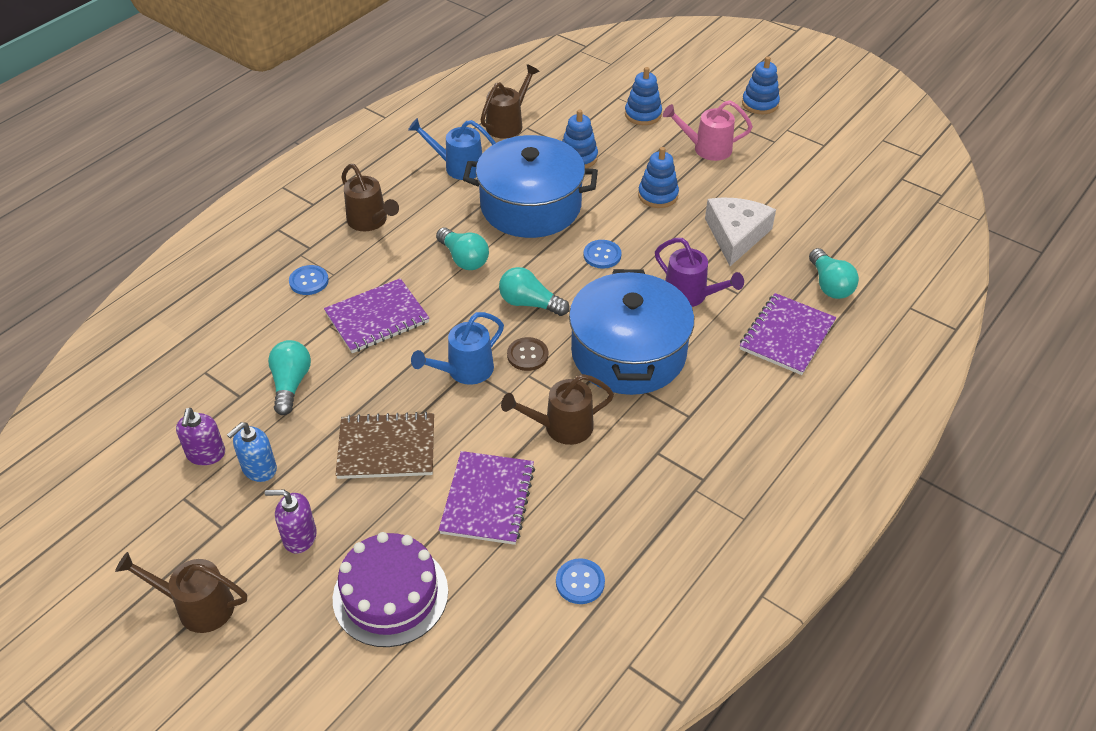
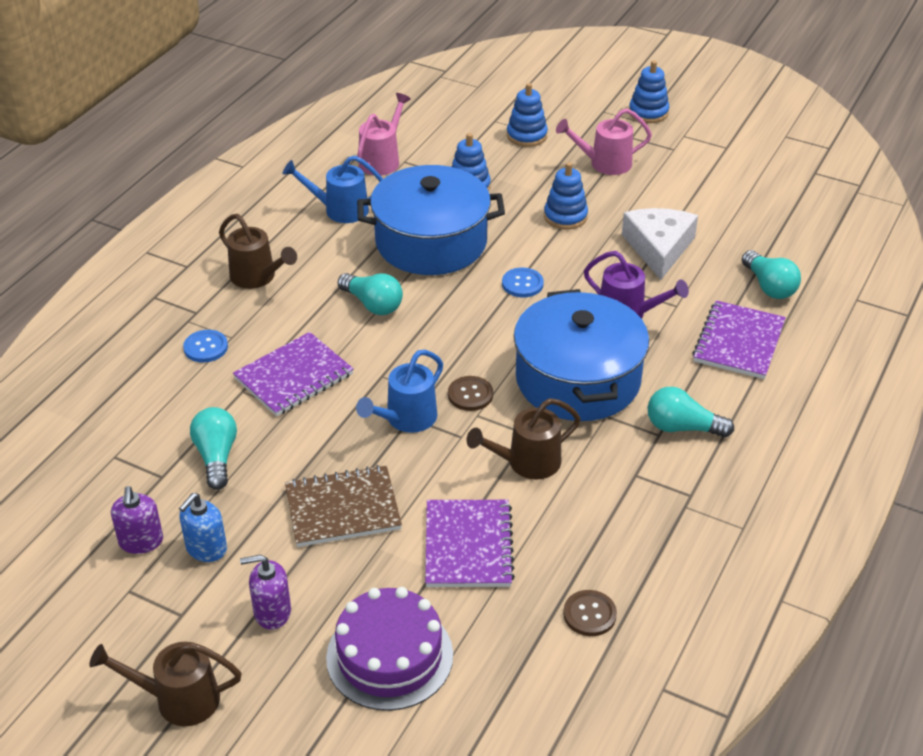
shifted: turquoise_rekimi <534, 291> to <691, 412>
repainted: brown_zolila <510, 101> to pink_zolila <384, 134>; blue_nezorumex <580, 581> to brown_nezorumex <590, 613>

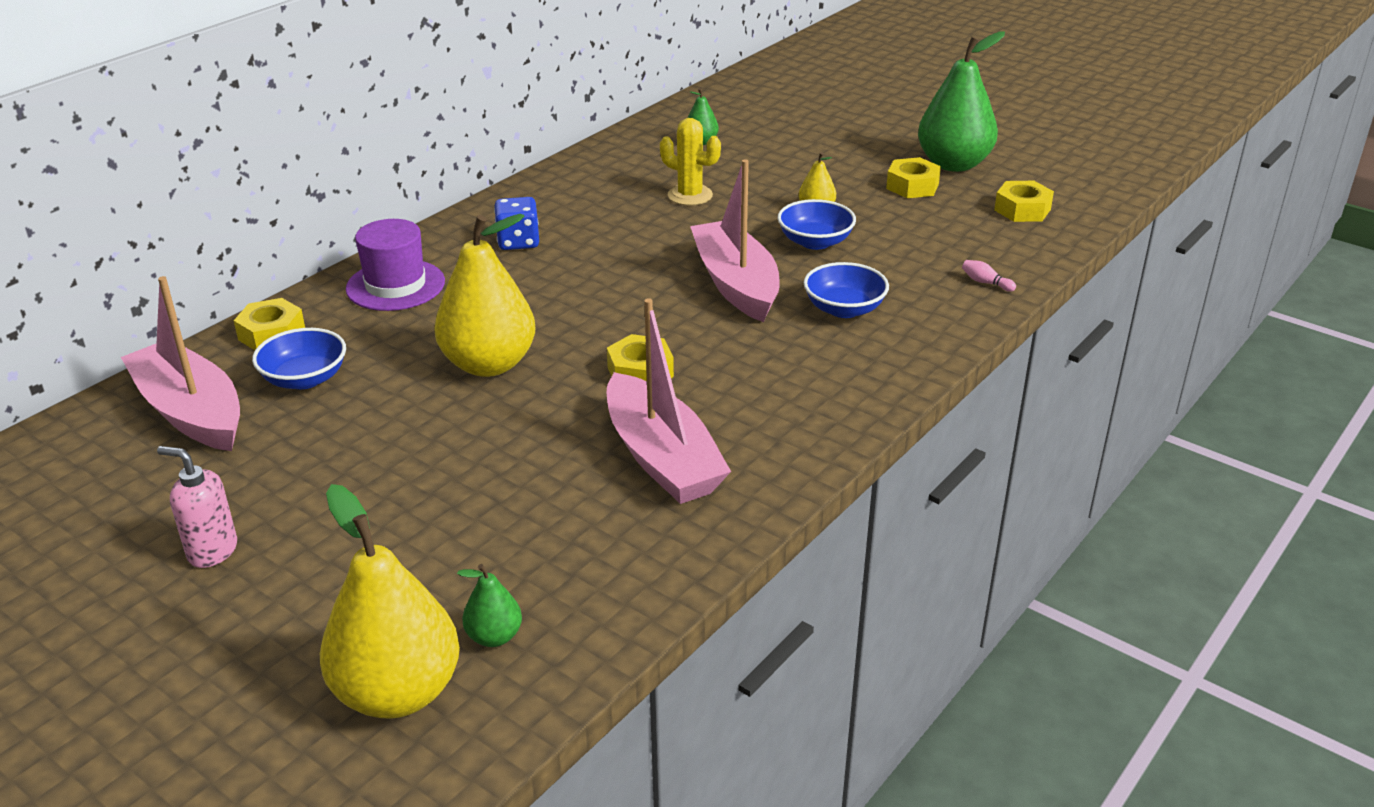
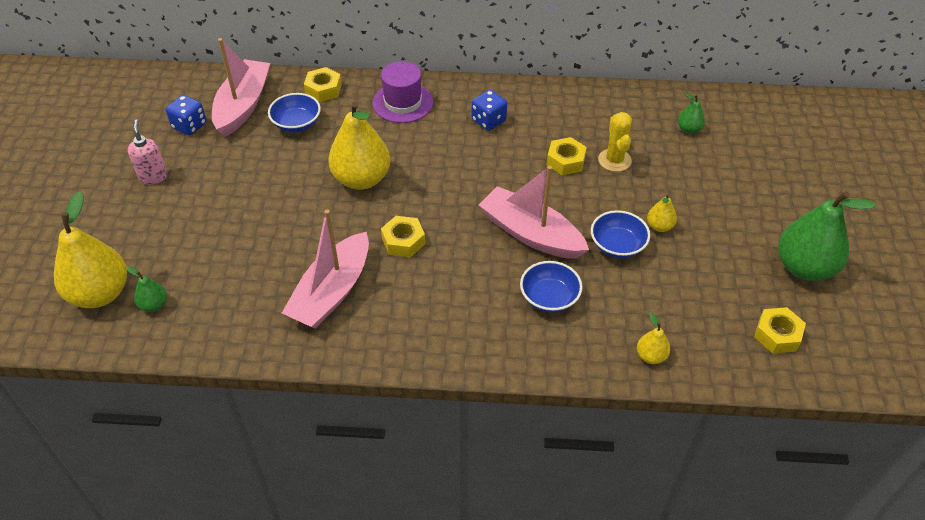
new: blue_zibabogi <186, 115>
shifted: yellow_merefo <913, 177> to <567, 156>
swapped: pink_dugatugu <989, 276> to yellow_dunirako <653, 338>
rotated: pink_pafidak <734, 240> = <534, 212> 90 degrees counterclockwise

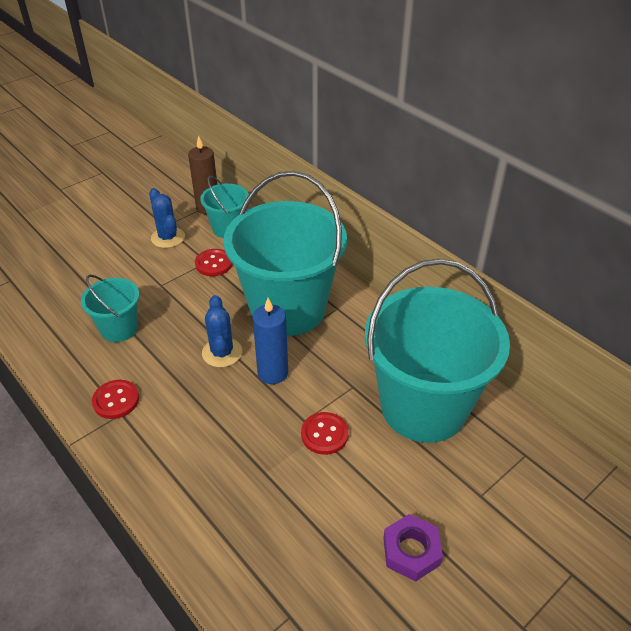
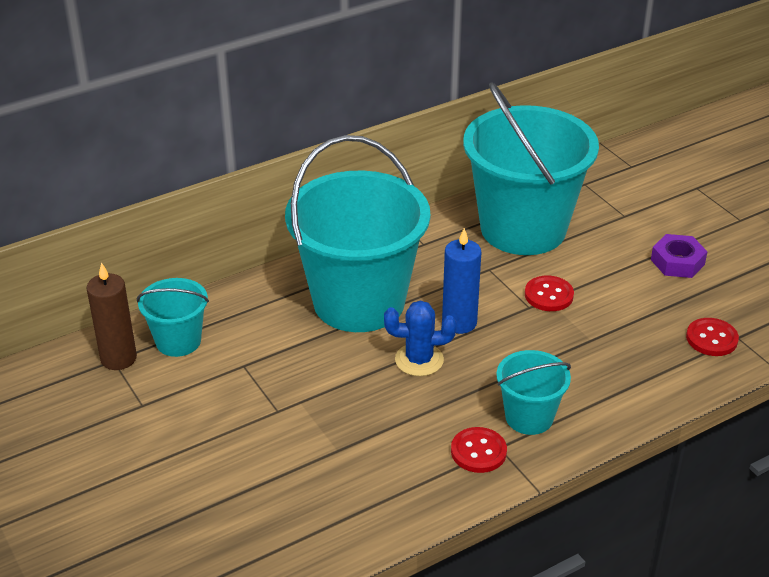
gone: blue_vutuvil <167, 218>
shifted: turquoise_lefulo <110, 308> to <533, 392>; red_nezorumex <214, 262> to <712, 337>

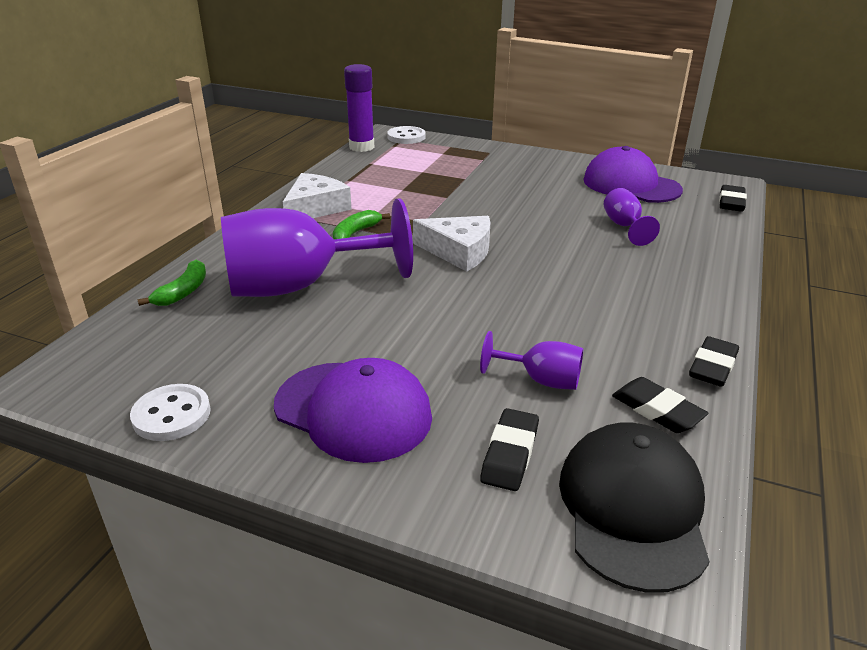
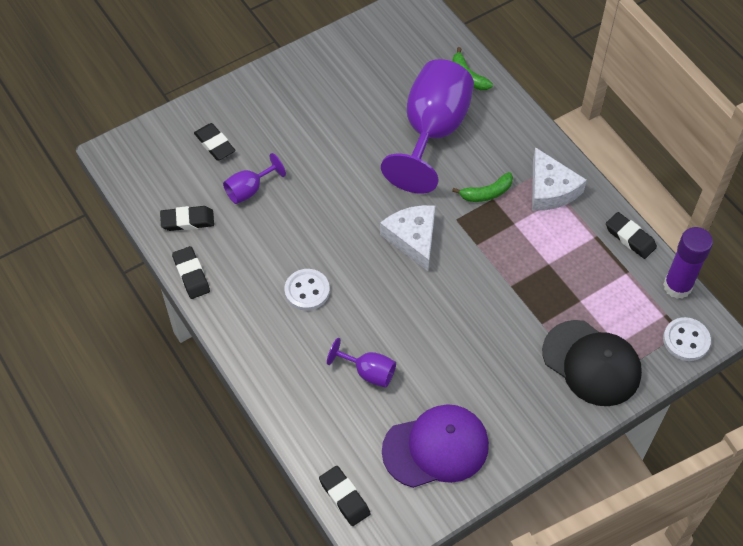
gone: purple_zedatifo <353, 410>
new: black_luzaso <631, 235>
shifted: white_nezorumex <170, 412> to <307, 290>; black_zedatifo <634, 508> to <592, 363>
rotated: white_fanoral <451, 244> = <407, 238> 105 degrees clockwise; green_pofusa <361, 224> = <482, 187> 90 degrees clockwise

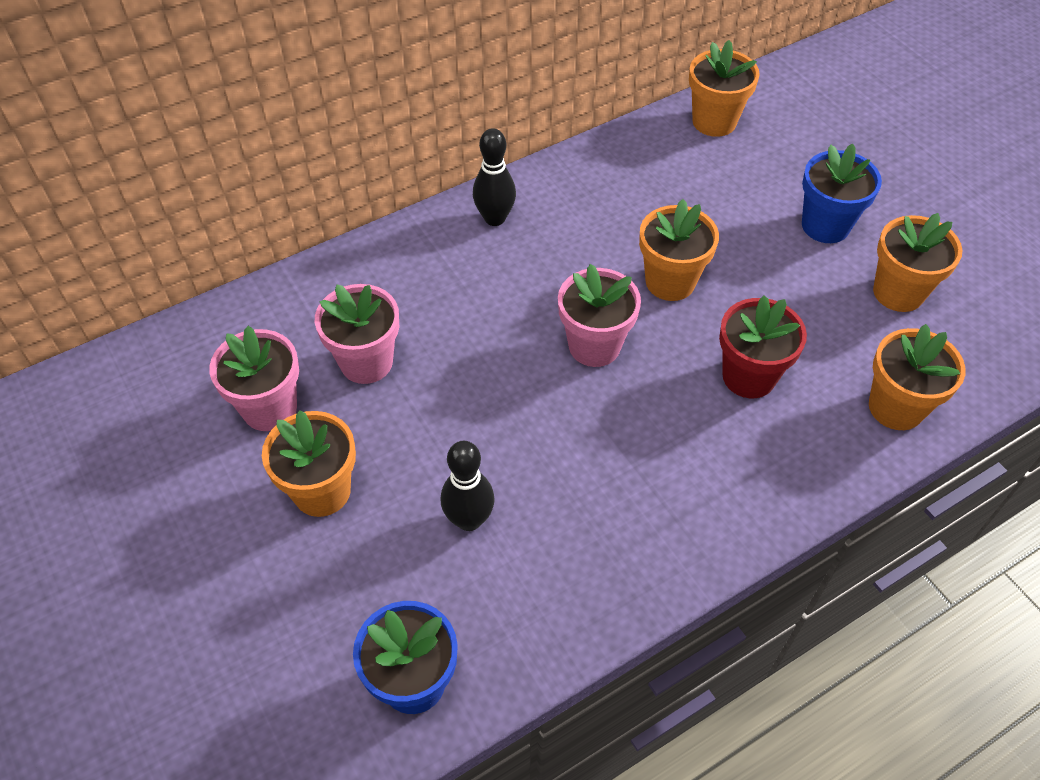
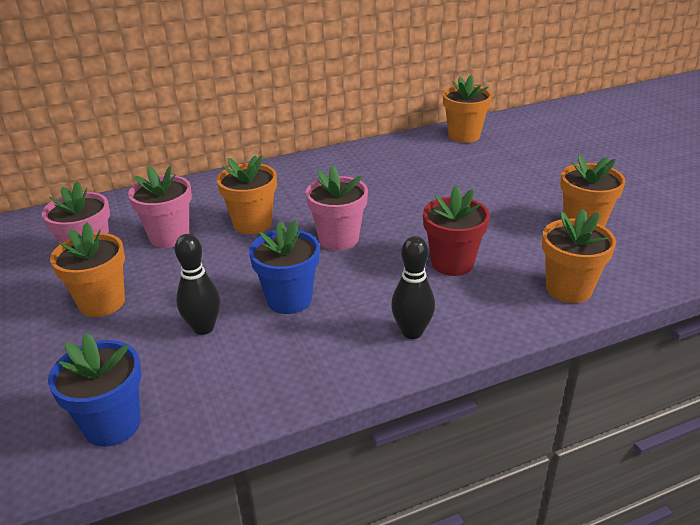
shifted: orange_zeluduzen <679, 250> to <247, 194>; blue_zeluduzen <842, 193> to <284, 267>; black_dugatugu <494, 177> to <413, 287>

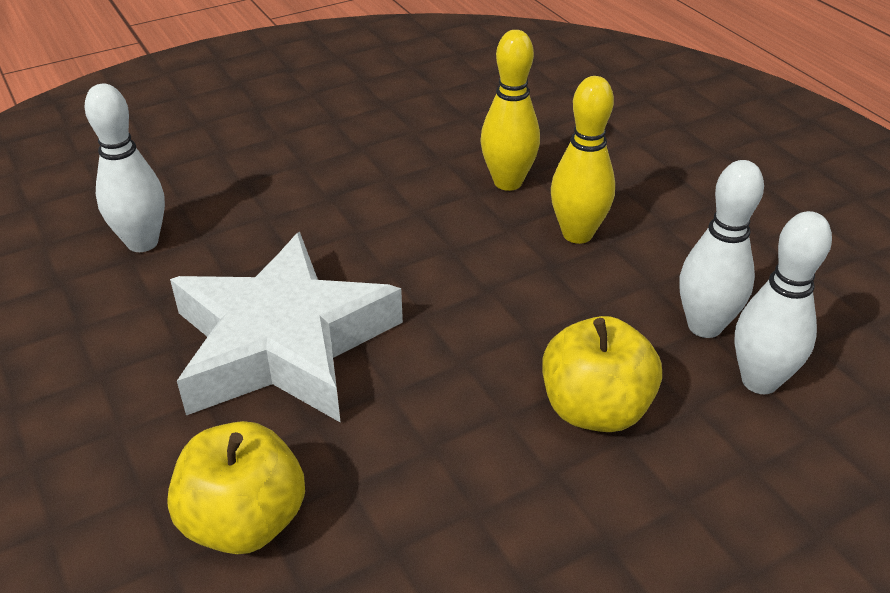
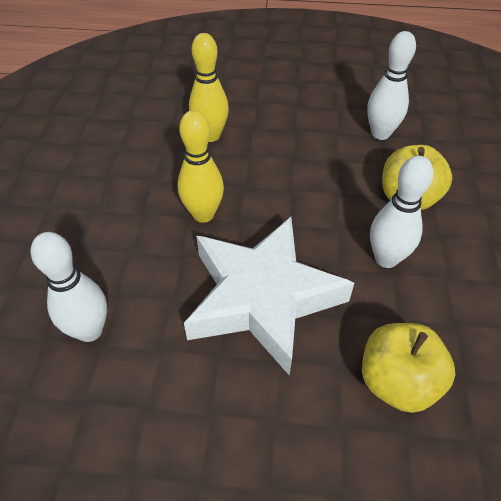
shifted: yellow_dugatugu <583, 160> to <200, 166>; white_dugatugu <783, 302> to <401, 212>

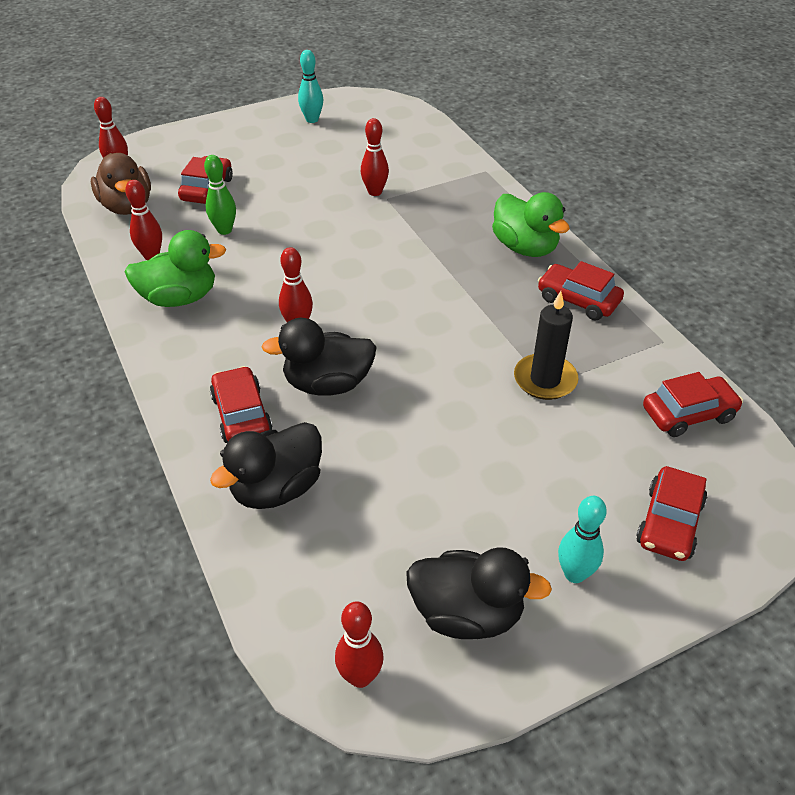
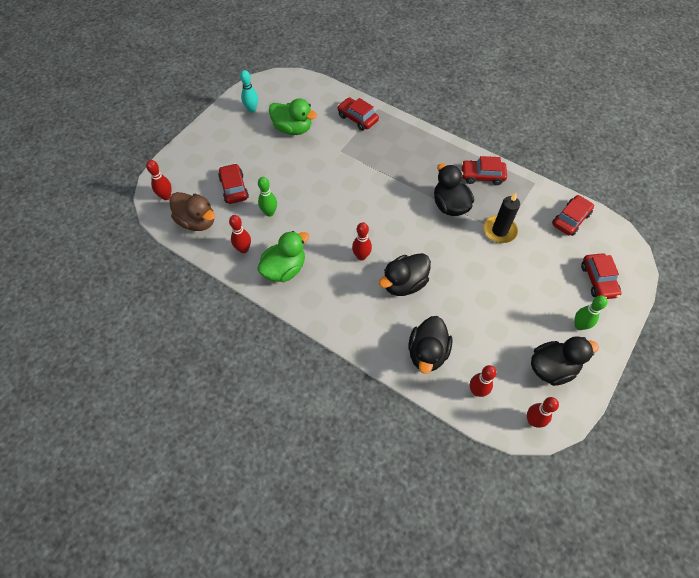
new: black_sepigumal <454, 190>
shifted: green_sepigumal <531, 224> to <293, 116>; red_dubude <241, 404> to <358, 114>; red_dugatugu <375, 157> to <483, 381>
repainted: turquoise_dugatugu <582, 539> to green_dugatugu <591, 312>

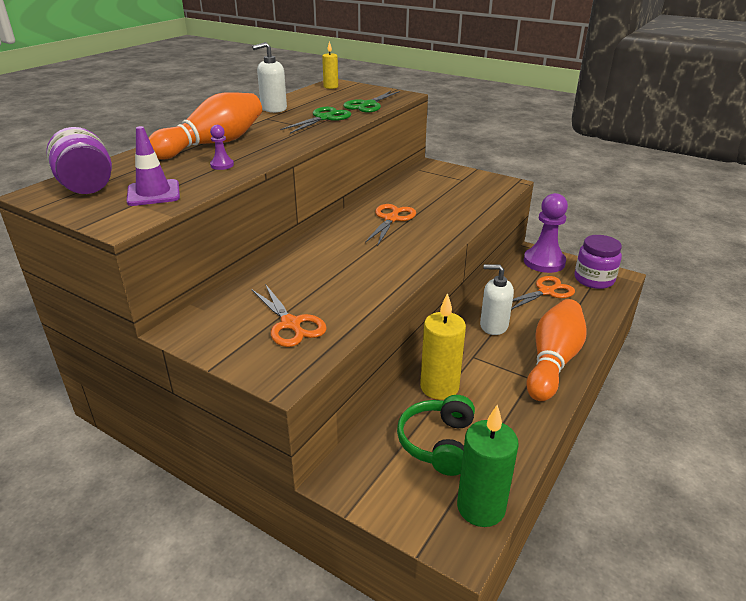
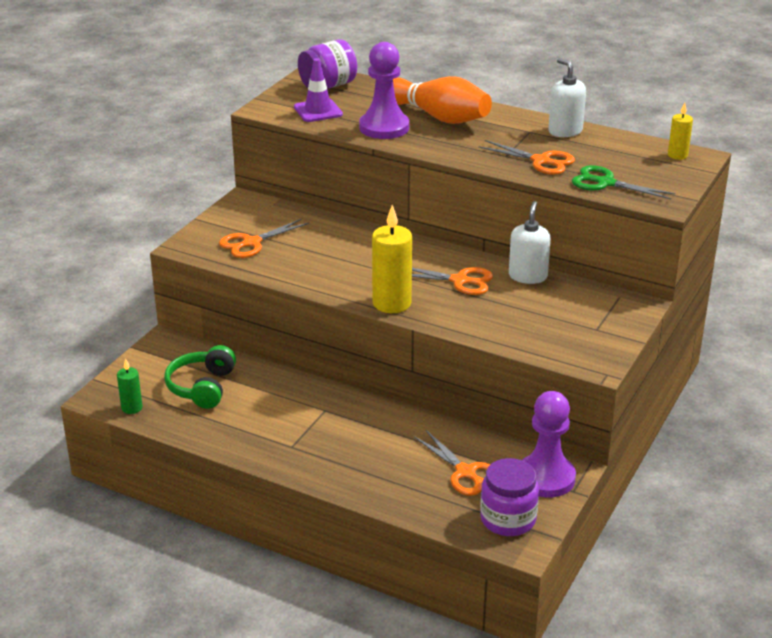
gone: orange_dugatugu <556, 350>
shifted: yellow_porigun <443, 346> to <392, 259>; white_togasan <497, 299> to <530, 242>
repainted: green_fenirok <315, 120> to orange_fenirok <526, 157>
rotated: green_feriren <436, 435> = <200, 377> 90 degrees counterclockwise
scaled: green_porigun <488, 466> = <130, 386> x0.54; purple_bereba <222, 147> = <384, 90> x2.36

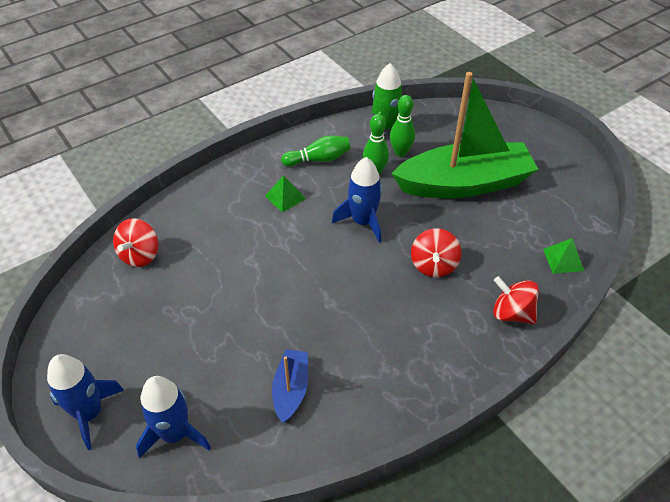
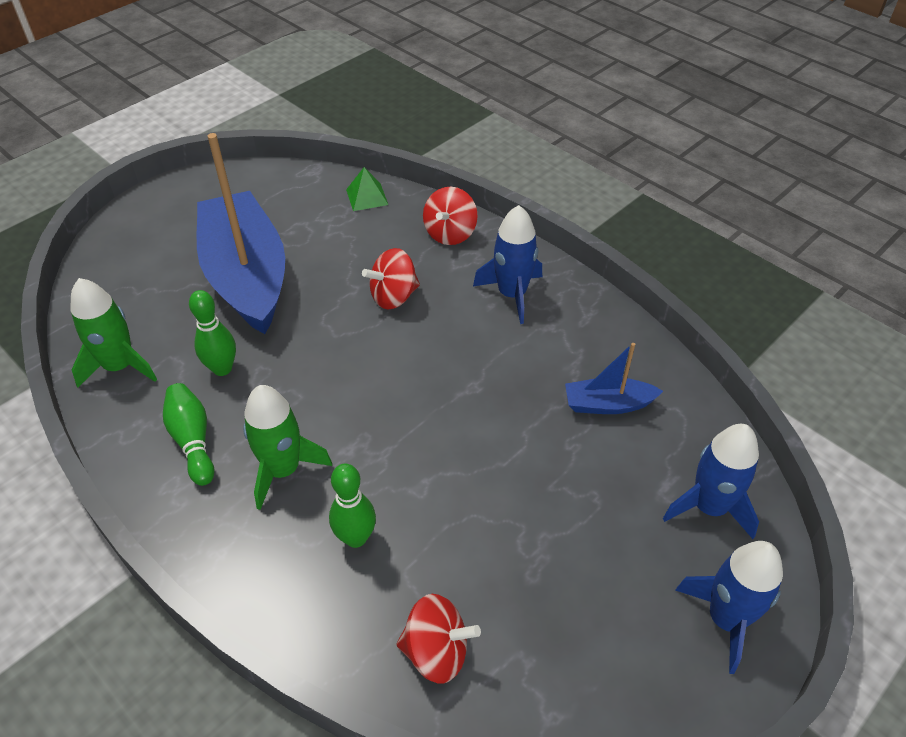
shifted: green_dugatugu <402, 126> to <352, 506>; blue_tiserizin <357, 200> to <507, 264>
swapped: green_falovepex <285, 194> to green_tiserizin <287, 447>
repainted: green_pafidak <465, 135> to blue_pafidak <241, 233>
rotated: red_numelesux <436, 252> = <391, 279> 150 degrees clockwise

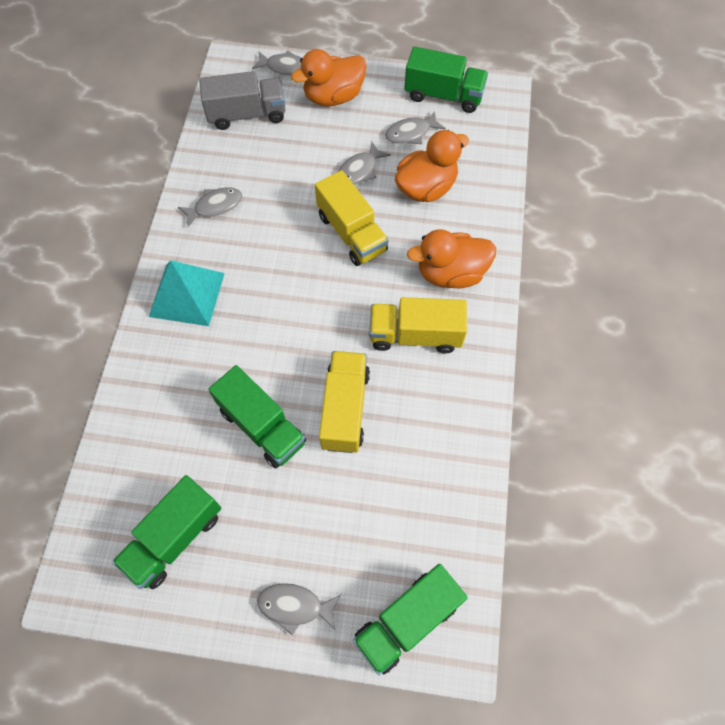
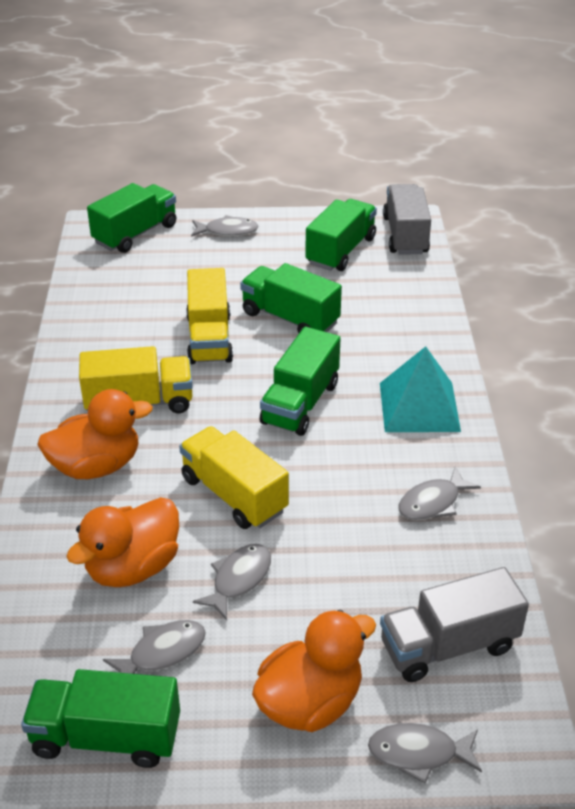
new: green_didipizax <300, 381>; grey_didipizax <407, 219>

